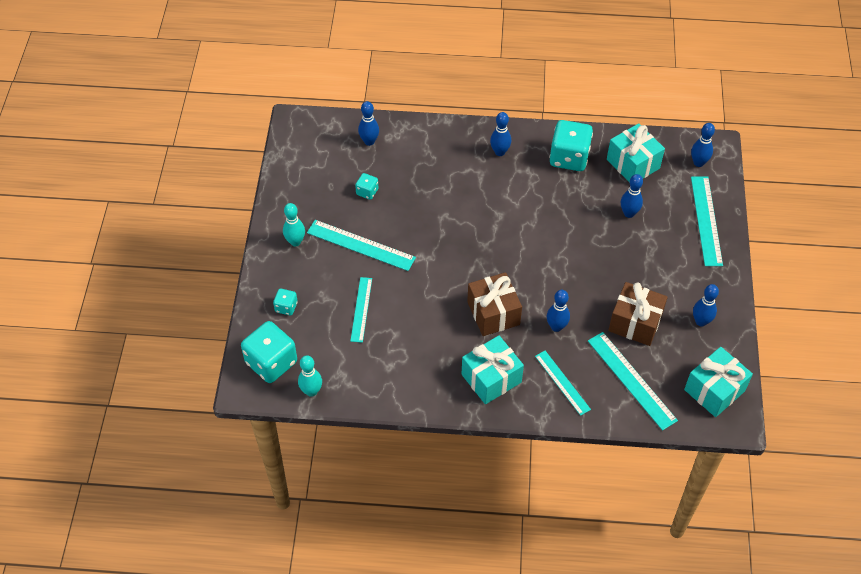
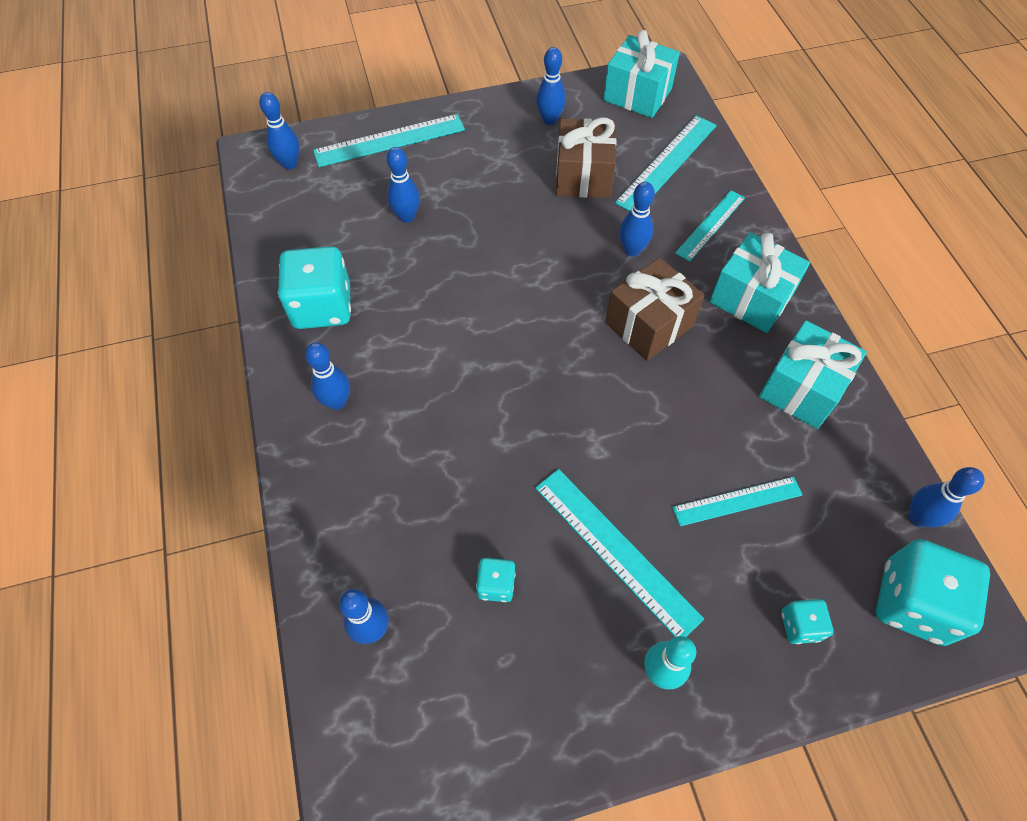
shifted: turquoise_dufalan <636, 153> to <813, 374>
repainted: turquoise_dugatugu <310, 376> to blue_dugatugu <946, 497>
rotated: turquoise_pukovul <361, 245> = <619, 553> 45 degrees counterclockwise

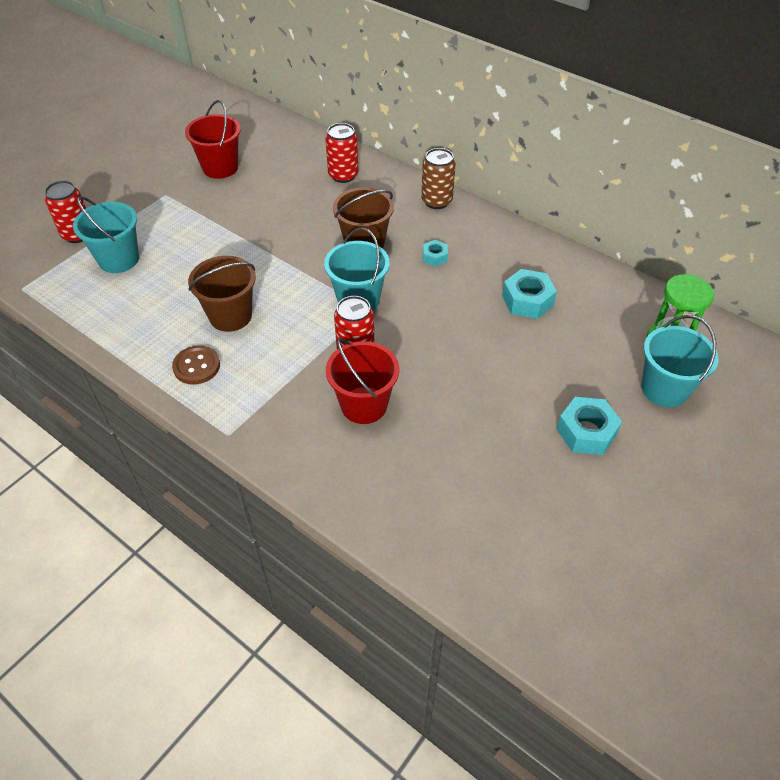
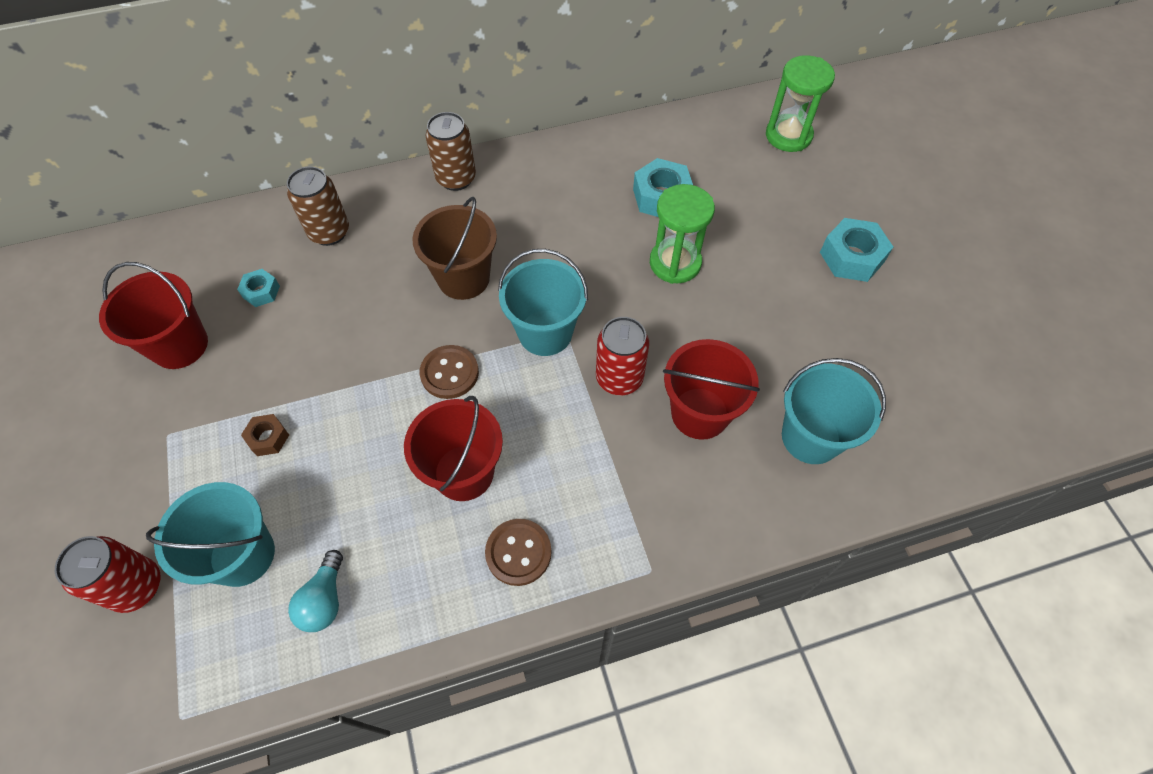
new: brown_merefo <265, 435>; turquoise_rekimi <315, 591>; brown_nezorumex <449, 372>; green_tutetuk <682, 234>
shifted: turquoise_merefo <435, 253> to <258, 288>; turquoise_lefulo <680, 361> to <834, 411>
repainted: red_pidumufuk <341, 153> to brown_pidumufuk <318, 206>; brown_lefulo <222, 294> to red_lefulo <453, 448>

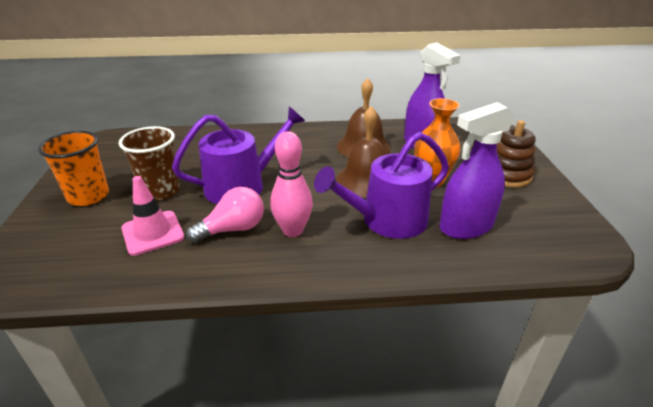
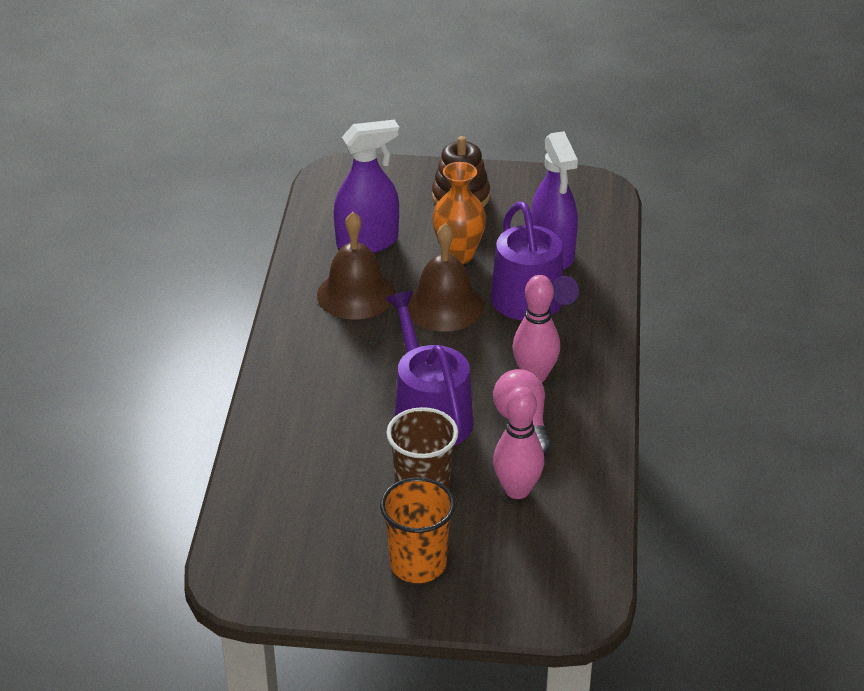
swapped: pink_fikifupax <152, 216> to pink_dugatugu <518, 442>

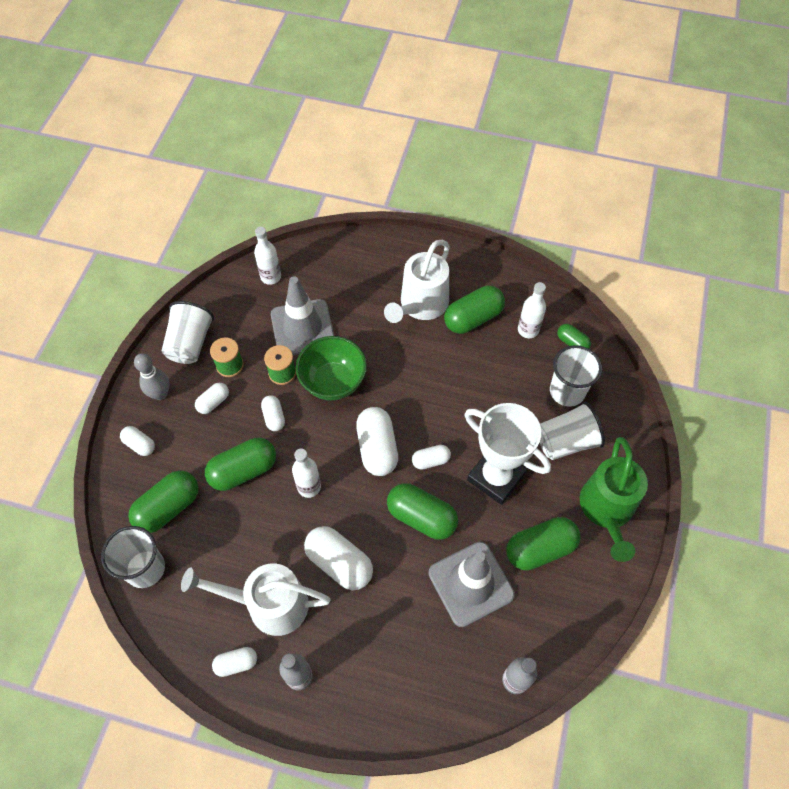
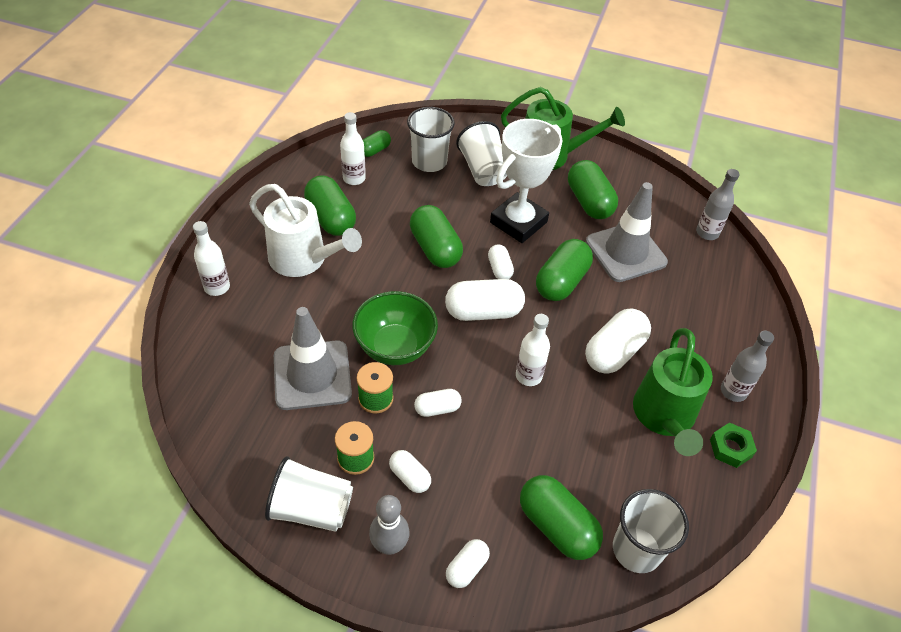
shifted: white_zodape <267, 256> to <211, 258>; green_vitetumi <240, 464> to <436, 236>
swapped: white_vitetumi <234, 662> to green_merefo <733, 445>
repainted: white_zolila <256, 599> to green_zolila <673, 392>

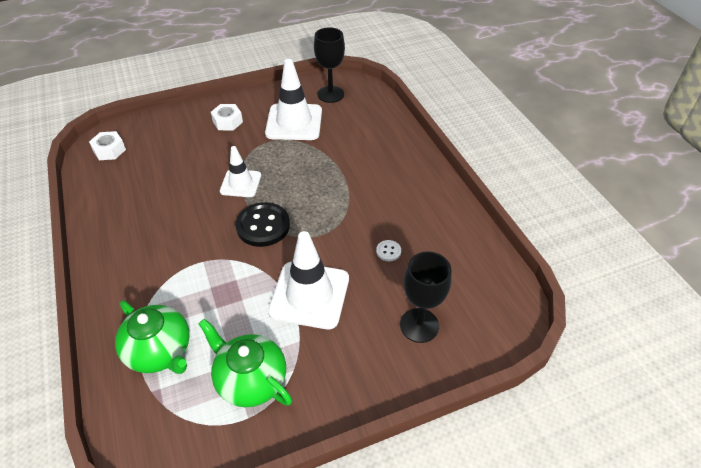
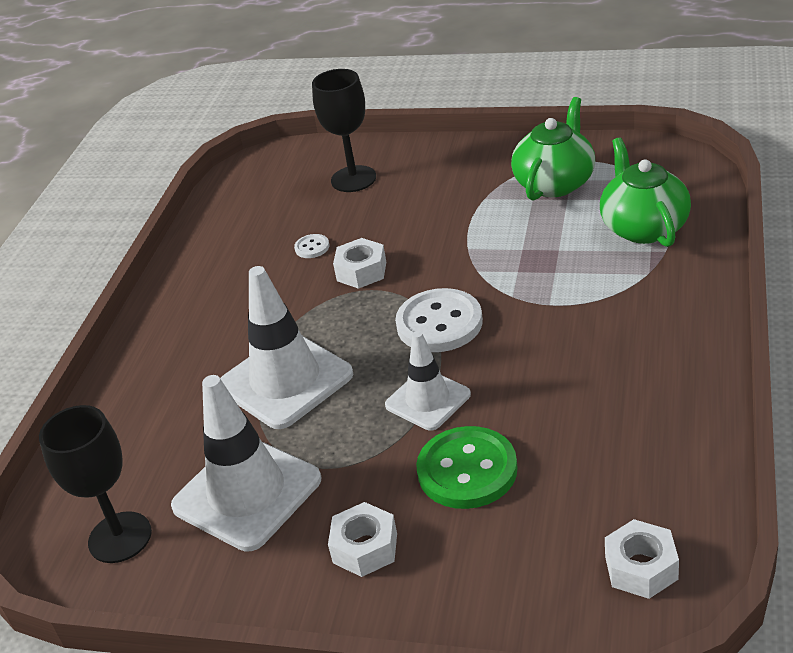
new: white_merefo <359, 263>; green_nezorumex <467, 467>
shifted: white_fikifupax <308, 280> to <286, 347>
repainted: black_nezorumex <262, 224> to white_nezorumex <439, 320>
rotated: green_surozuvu <245, 362> = <553, 149> 135 degrees counterclockwise

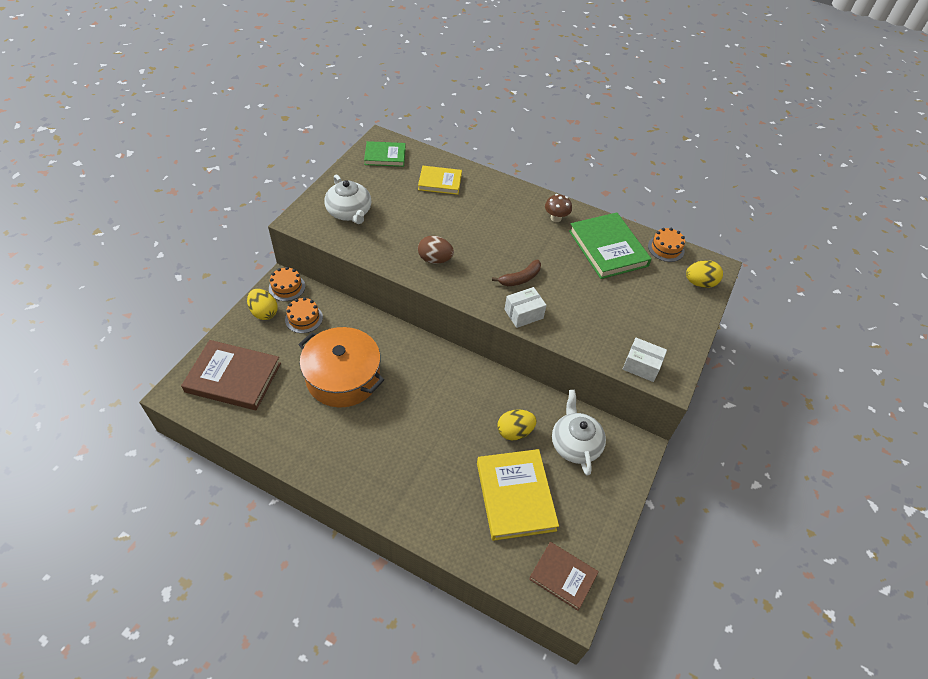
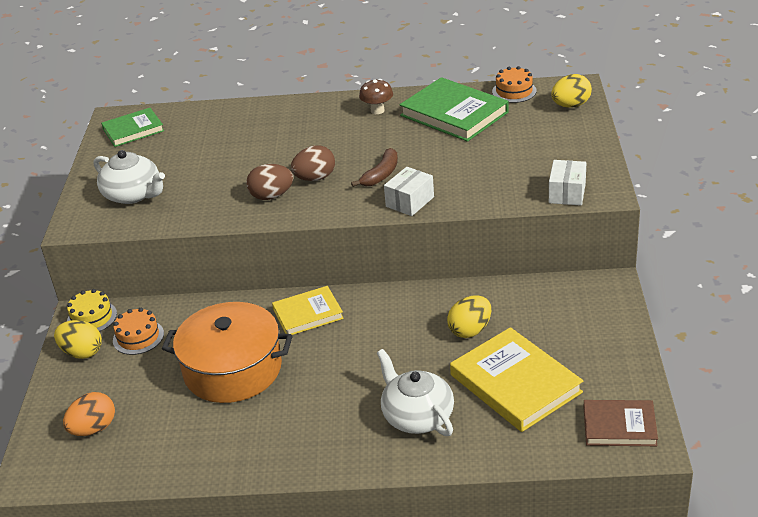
new: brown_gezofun <313, 163>
shifted: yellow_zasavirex <440, 180> to <308, 310>; white_surozuvu <579, 433> to <415, 392>
swapped: brown_zasavirex <231, 375> to orange_gezofun <89, 414>
repainted: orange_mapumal <287, 284> to yellow_mapumal <92, 310>
rotated: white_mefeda <644, 360> = <567, 182> 75 degrees counterclockwise

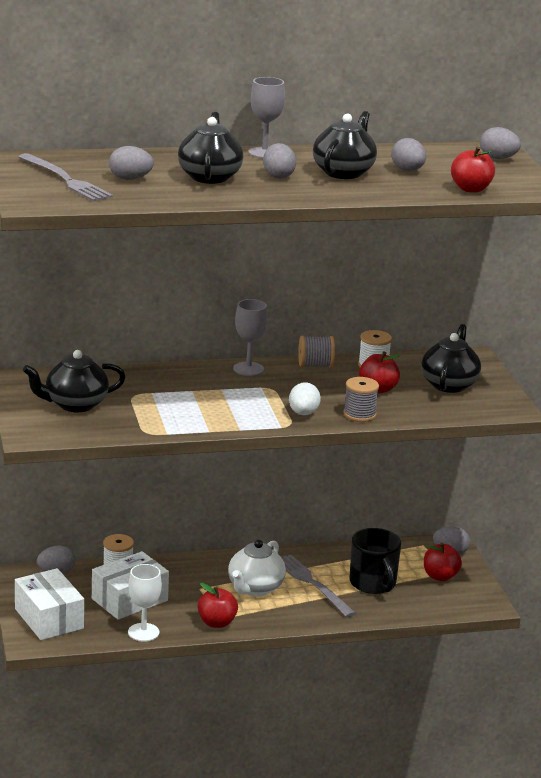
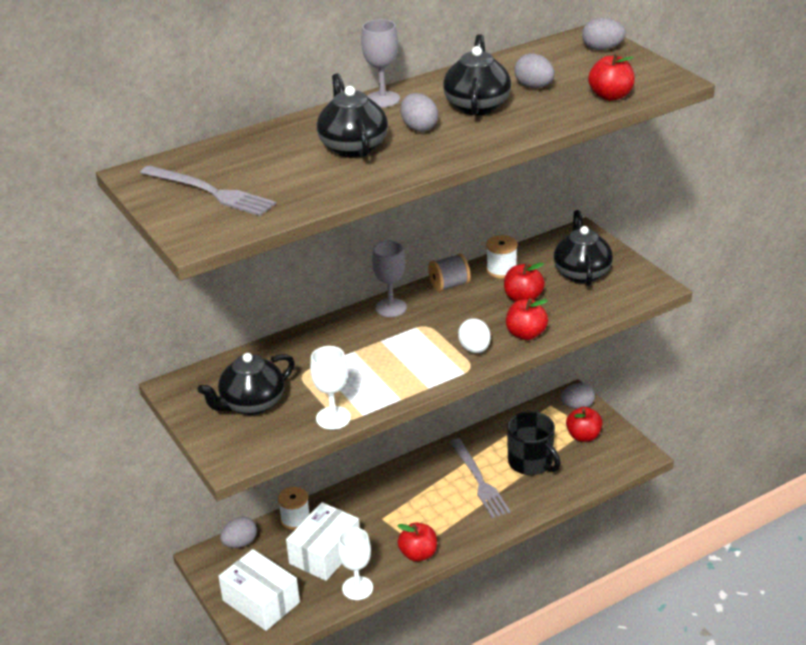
gone: grey_gezofun <131, 163>; white_surozuvu <257, 568>
new: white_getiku <330, 388>
swapped: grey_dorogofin <361, 399> to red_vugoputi <527, 319>
rotated: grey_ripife <318, 585> = <480, 478> 150 degrees counterclockwise

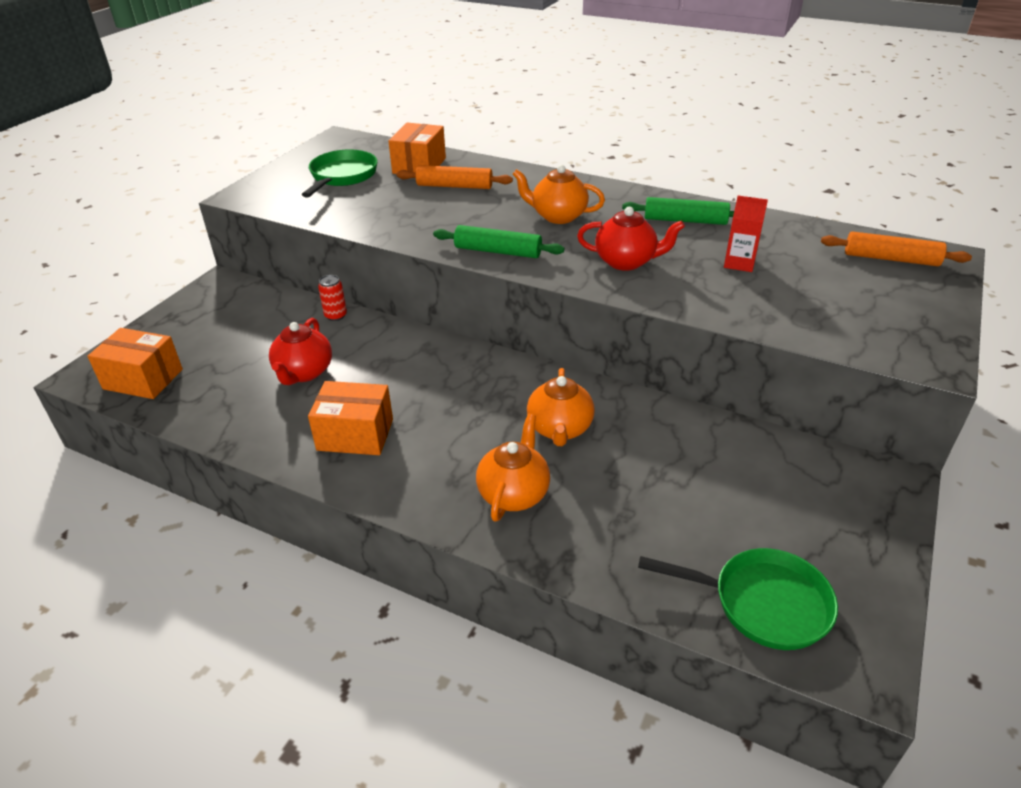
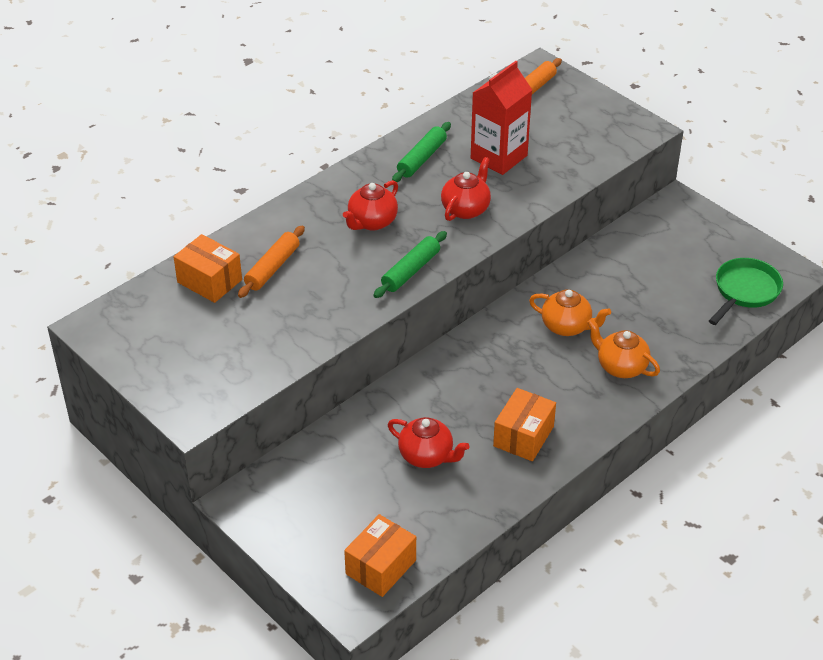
gone: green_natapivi <340, 173>; red_pidumufuk <332, 298>
repainted: orange_surozuvu <558, 194> to red_surozuvu <370, 205>
scaled: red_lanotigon <746, 234> = <501, 118> x1.91

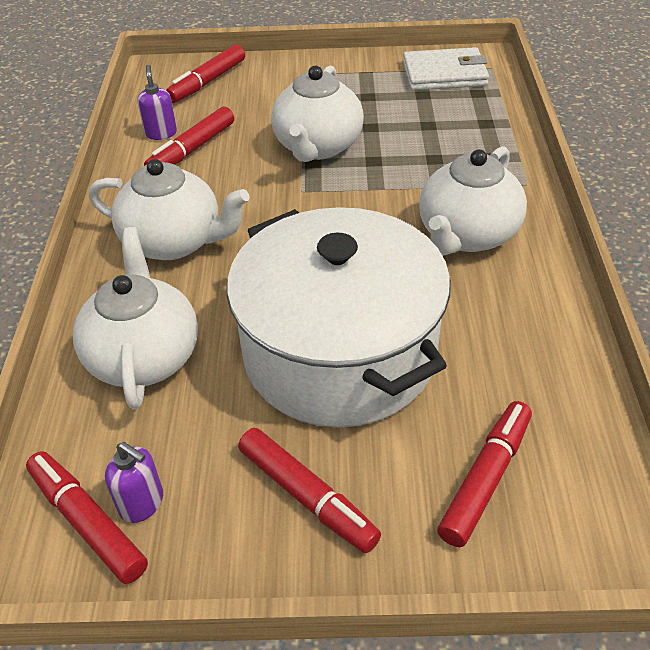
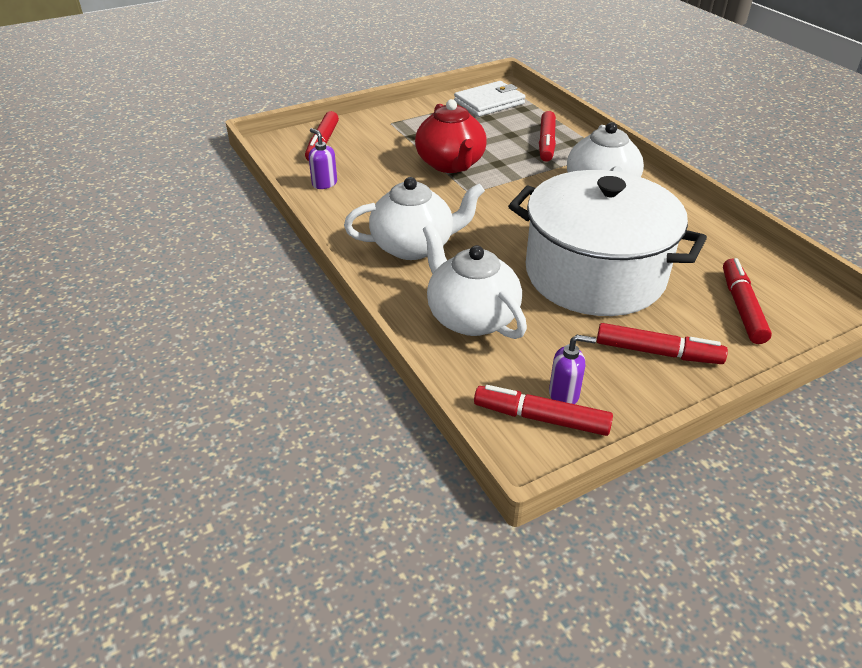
shifted: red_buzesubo <189, 136> to <547, 136>
repainted: white_surozuvu <317, 114> to red_surozuvu <451, 136>

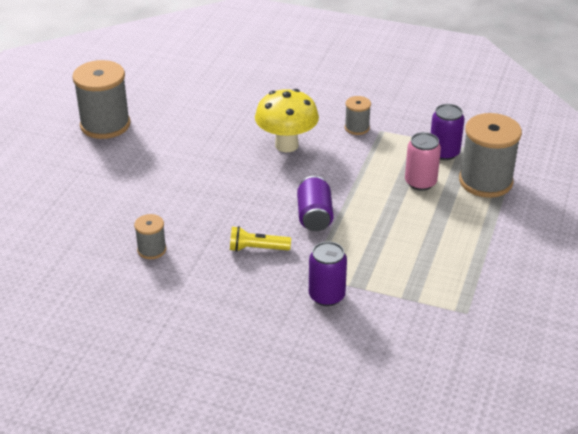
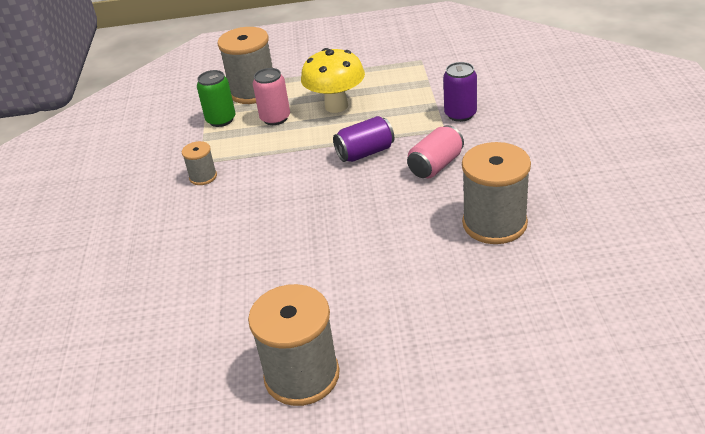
shifted: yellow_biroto <287, 120> to <333, 80>
swapped: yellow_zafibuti <260, 239> to pink_pidumufuk <435, 151>
repainted: purple_pidumufuk <448, 132> to green_pidumufuk <216, 98>
scaled: grey_dorogofin <150, 236> = <496, 193> x2.00

